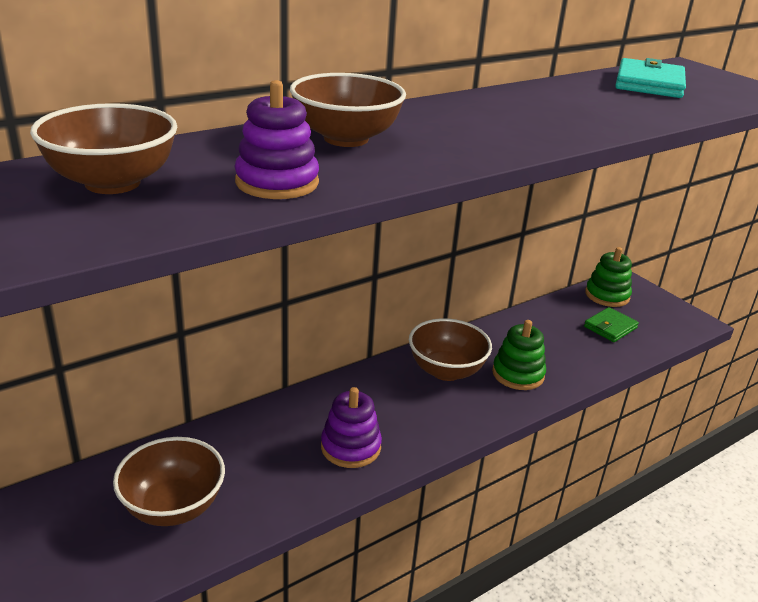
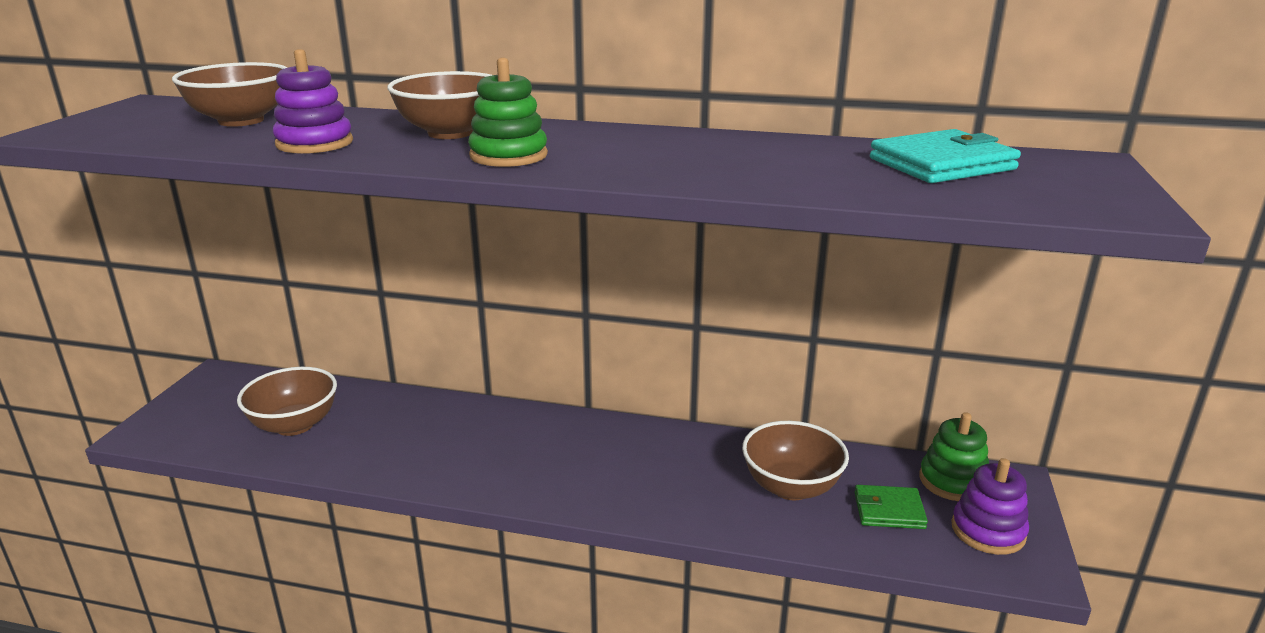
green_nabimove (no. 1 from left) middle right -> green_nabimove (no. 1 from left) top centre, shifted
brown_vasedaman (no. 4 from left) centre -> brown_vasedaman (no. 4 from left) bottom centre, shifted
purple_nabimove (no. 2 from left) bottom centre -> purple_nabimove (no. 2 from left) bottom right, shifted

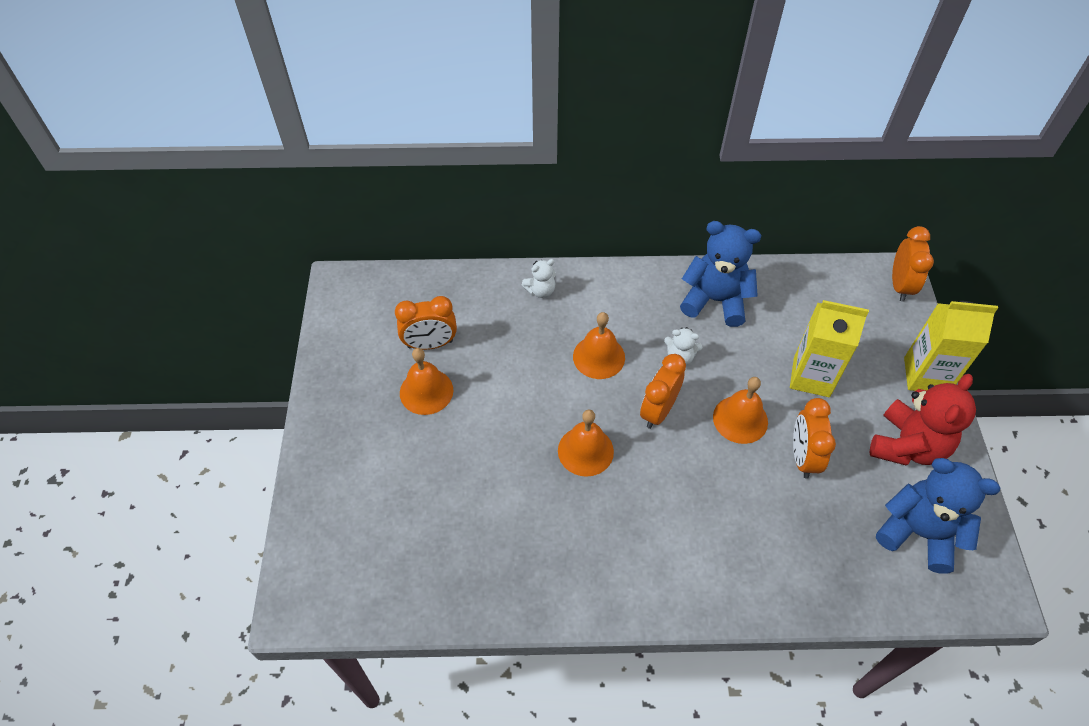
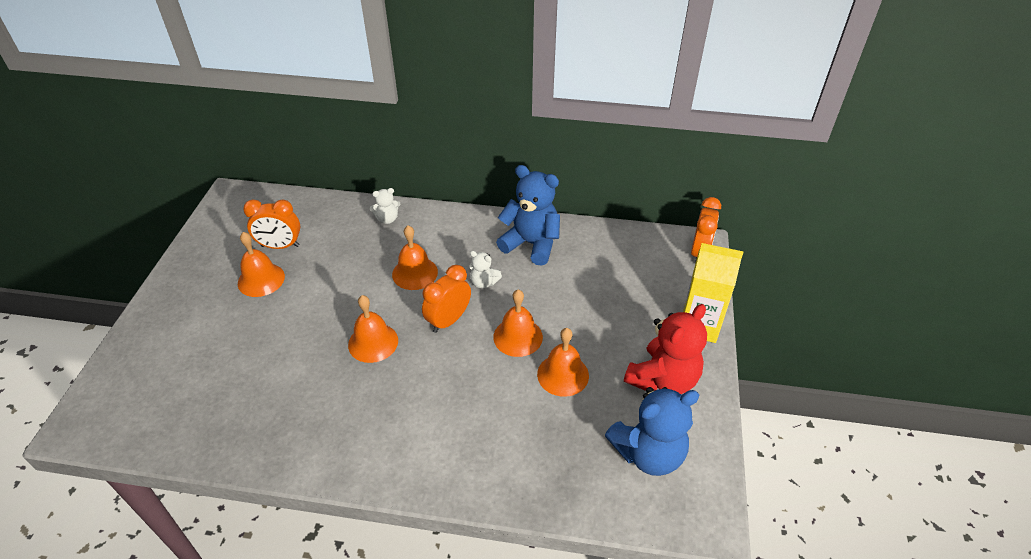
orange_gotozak (no. 3 from left) middle right -> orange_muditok (no. 5 from left) centre
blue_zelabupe (no. 2 from left) bottom right -> blue_zelabupe (no. 2 from left) bottom centre, 120 degrees clockwise
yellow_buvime (no. 1 from left) middle right -> none

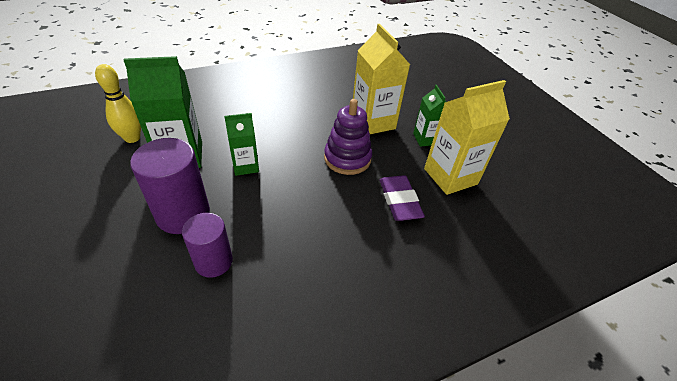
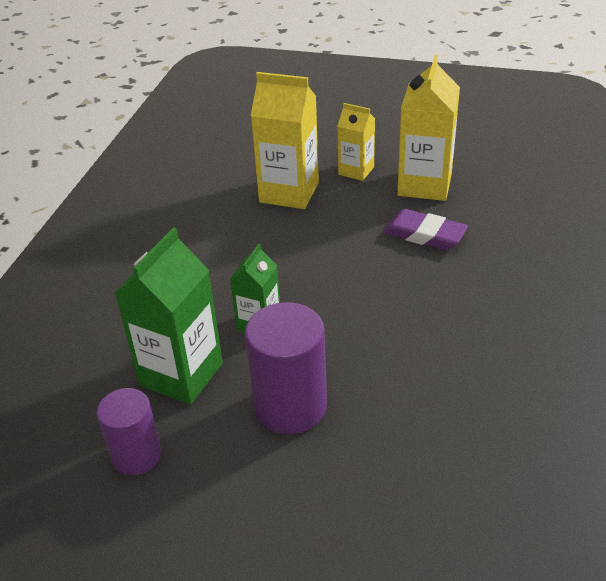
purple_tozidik (no. 2 from left in the first image) middle left -> purple_tozidik (no. 1 from left) bottom left, shifted
green_buvime (no. 3 from left) top centre -> yellow_buvime (no. 2 from left) top centre
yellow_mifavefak top left -> none
purple_nabimove centre -> none

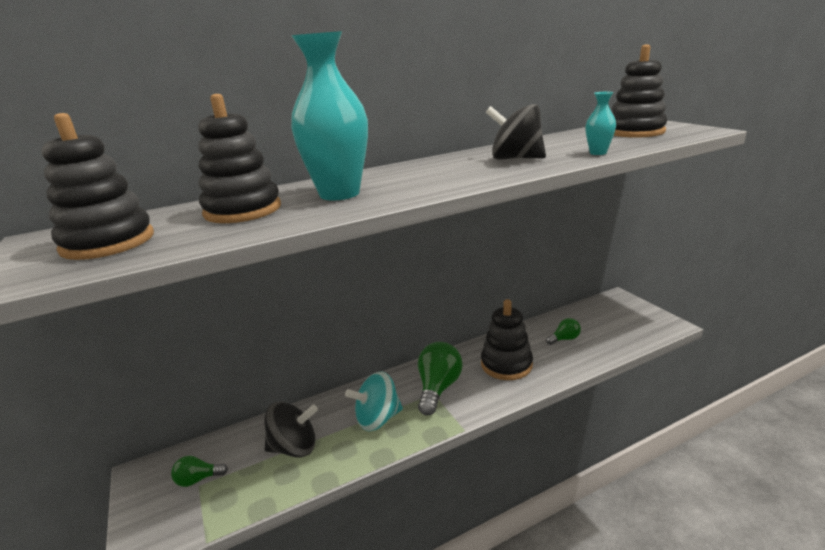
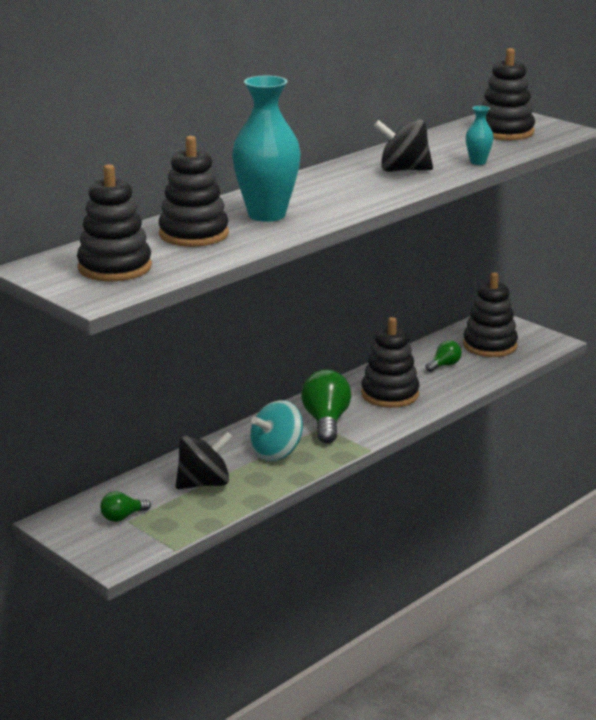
none -> black_nabimove (no. 4 from left) middle right

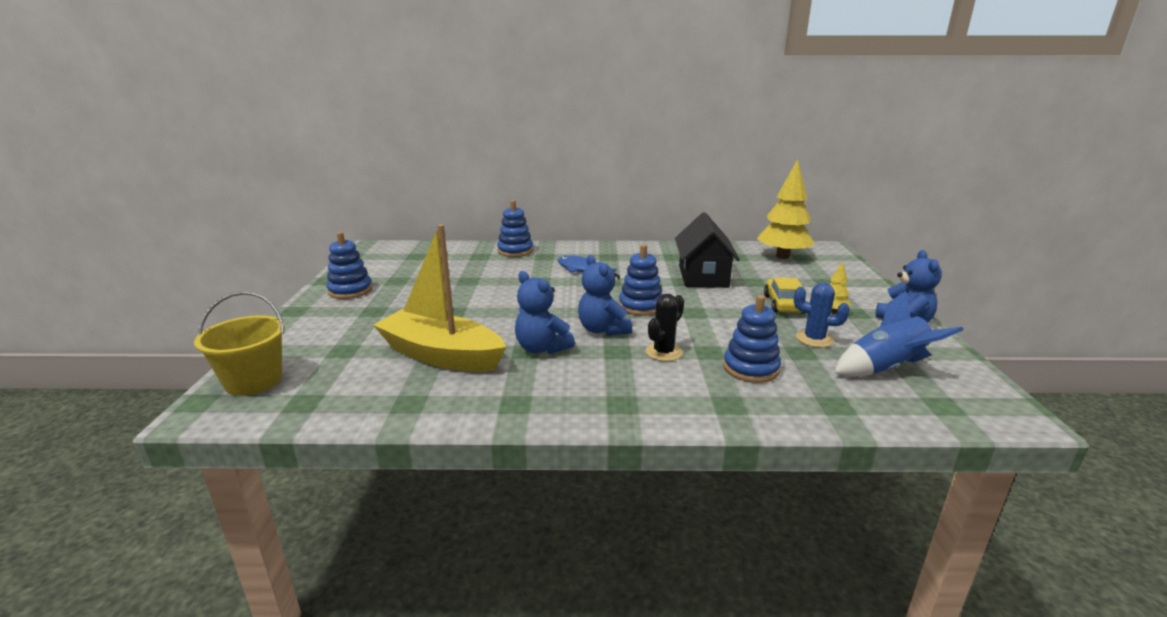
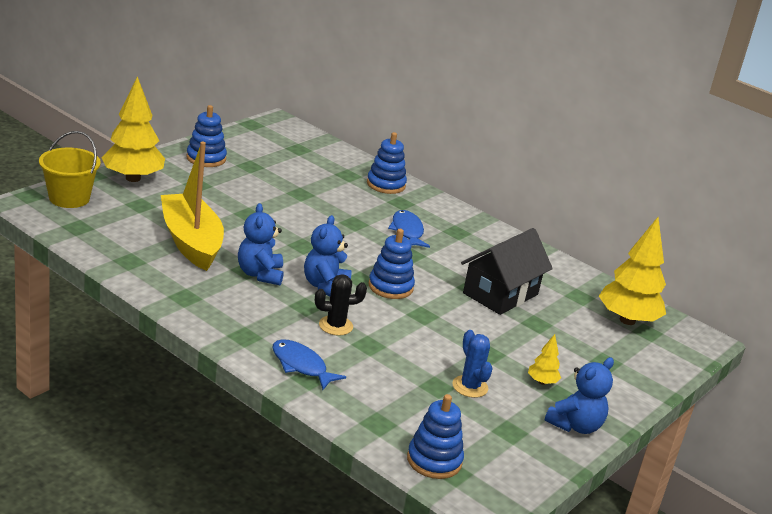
none -> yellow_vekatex (no. 1 from left) top left
none -> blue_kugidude (no. 1 from left) bottom centre
blue_nabimove (no. 4 from left) centre -> blue_nabimove (no. 4 from left) bottom centre, shifted
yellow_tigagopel middle right -> none
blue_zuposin middle right -> none

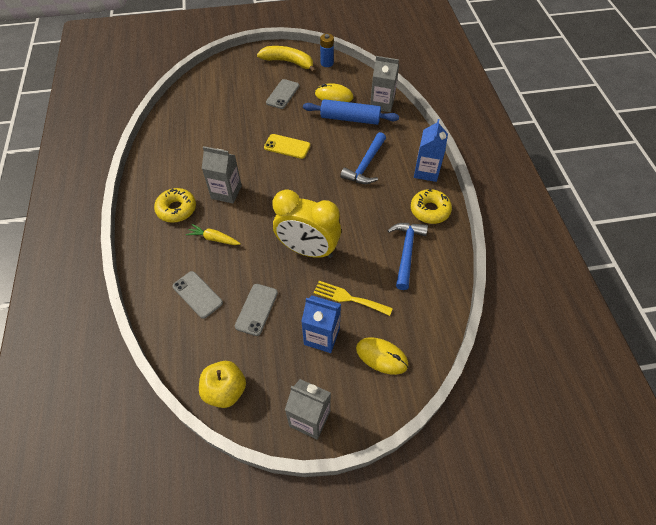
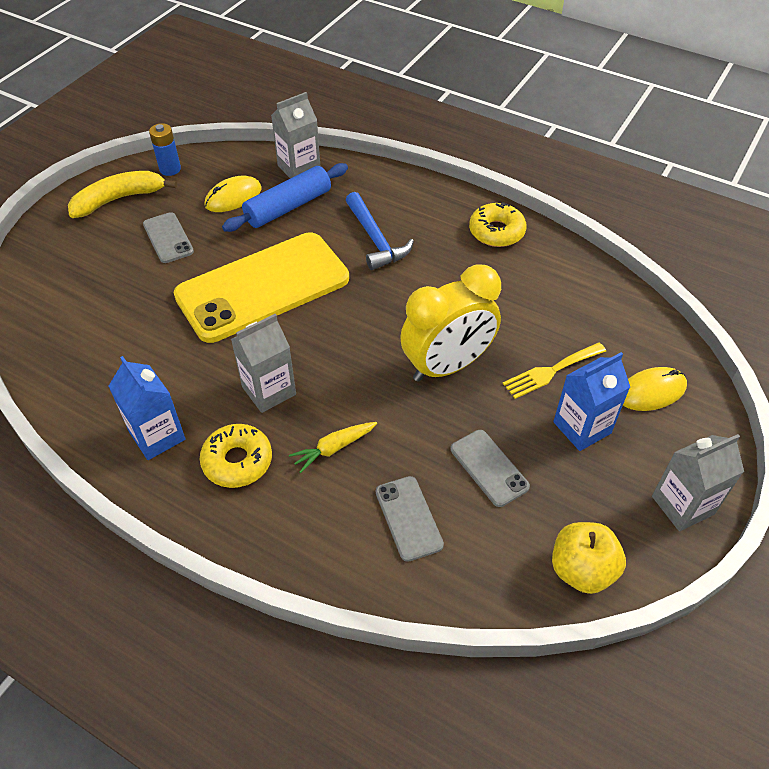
blue_buvime (no. 2 from left in the first image) top centre -> blue_buvime (no. 1 from left) middle left, shifted
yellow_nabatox top centre -> yellow_nabatox centre, x2.32
grey_nabatox (no. 1 from left in the first image) middle left -> grey_nabatox (no. 2 from left) bottom centre, 75 degrees clockwise
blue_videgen (no. 2 from left) centre -> none

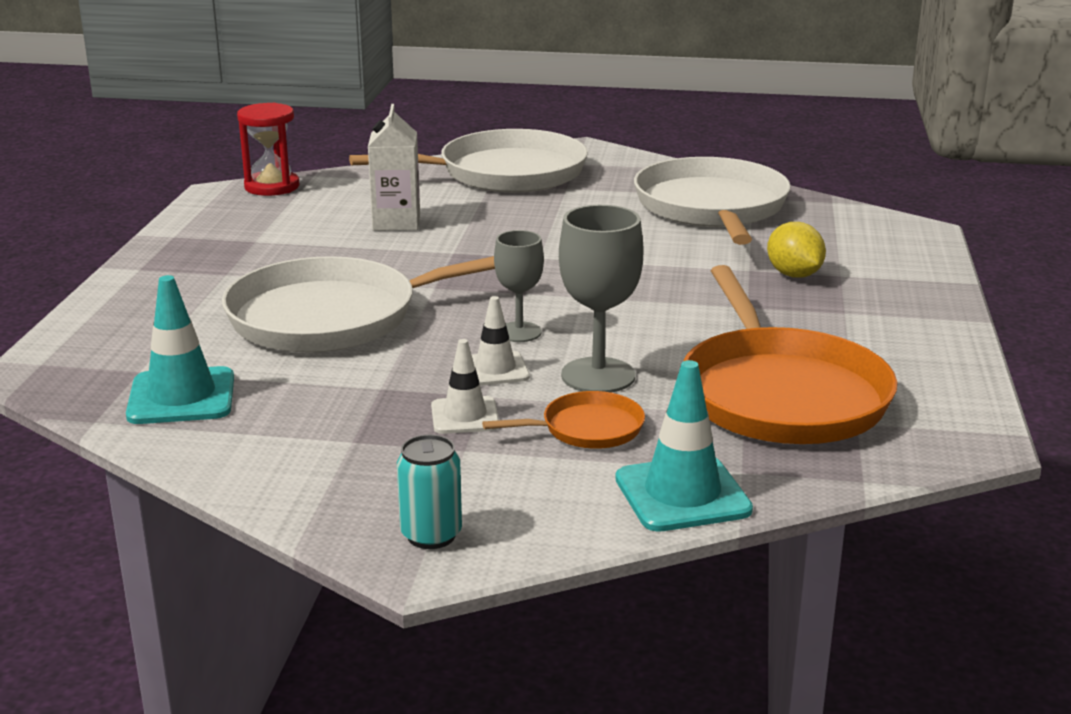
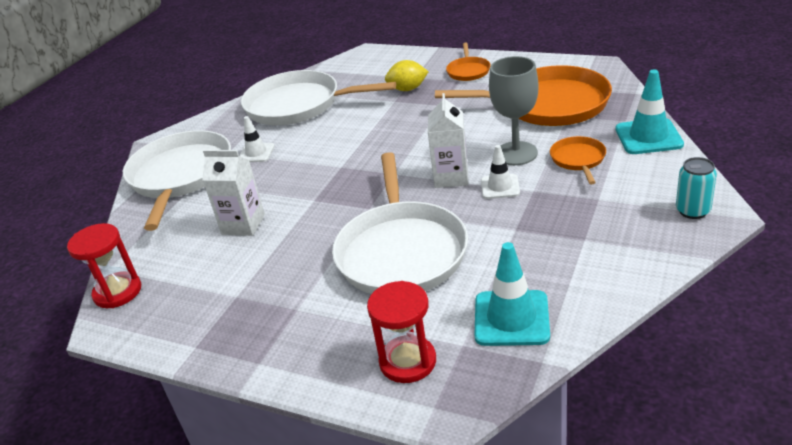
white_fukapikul (no. 1 from left) centre -> white_fukapikul (no. 1 from left) top left, shifted
none -> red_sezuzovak (no. 2 from left) bottom centre
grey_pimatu (no. 1 from left) centre -> white_buvime (no. 2 from left) top centre
none -> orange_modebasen (no. 1 from left) top centre

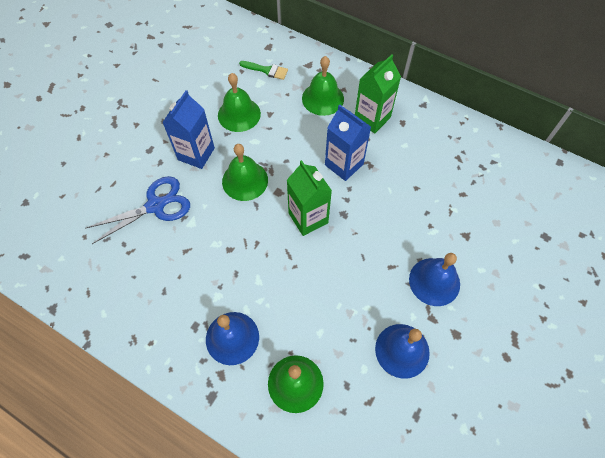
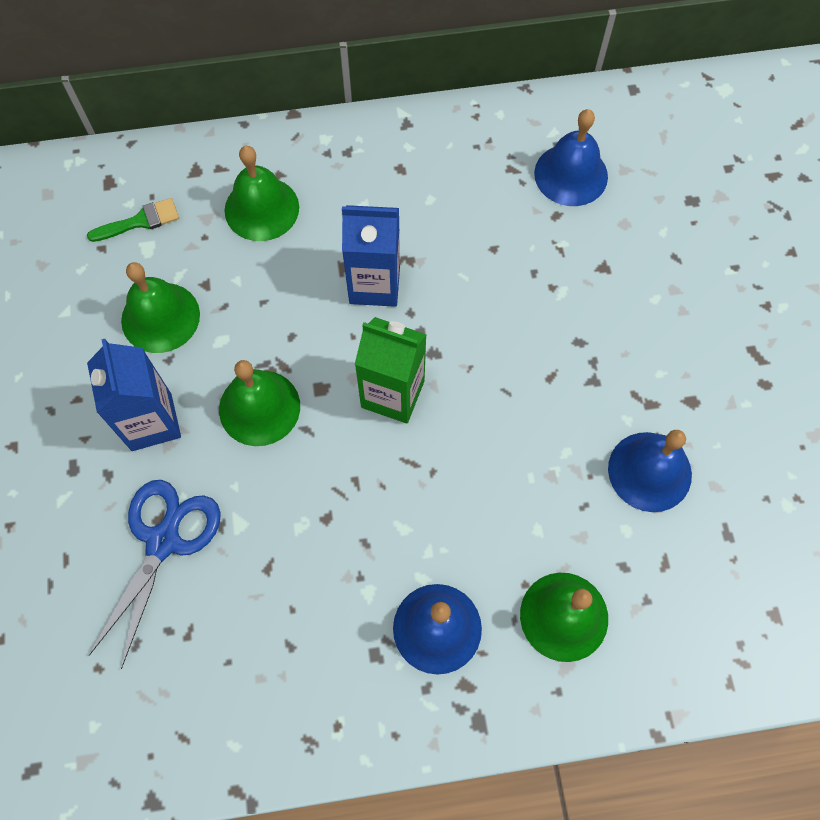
blue_muditok (no. 3 from left in the first image) middle right -> blue_muditok (no. 2 from left) top right, shifted
green_buvime (no. 2 from left) top centre -> none

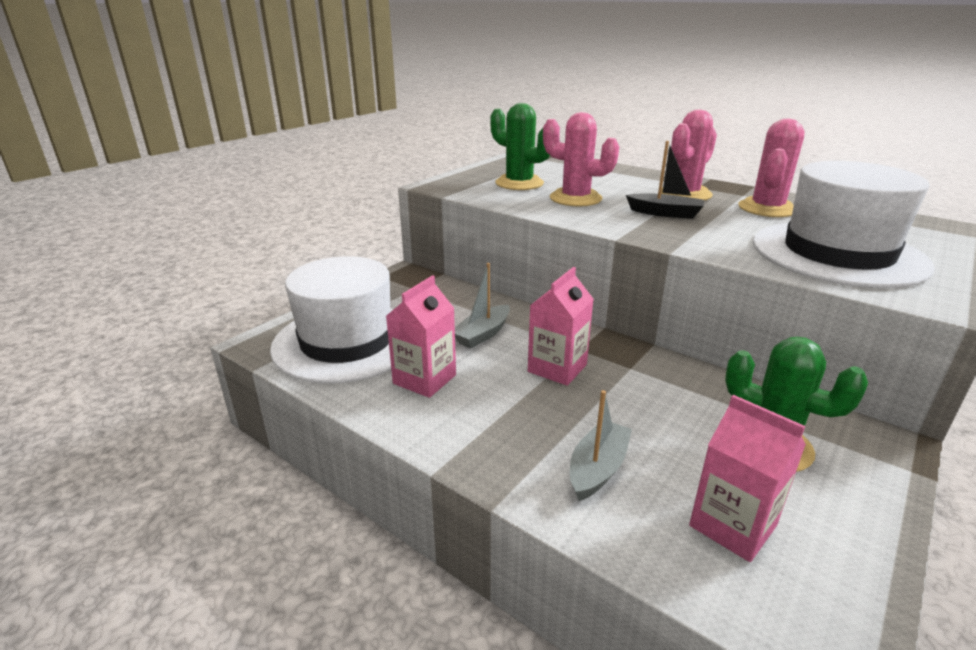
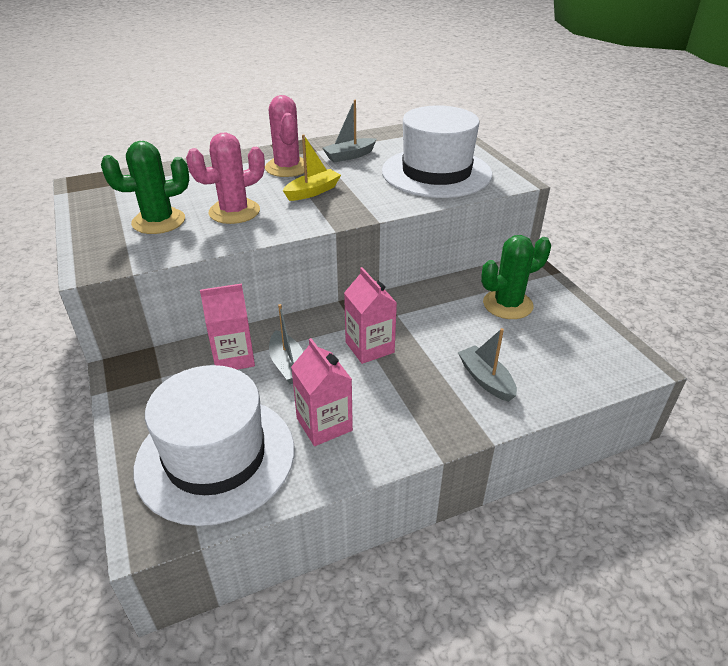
pink_buvime (no. 3 from left in the first image) bottom right -> pink_buvime (no. 1 from left) middle left, shifted
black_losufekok top right -> yellow_losufekok top centre
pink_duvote (no. 3 from left) top right -> grey_losufekok (no. 2 from left) top centre

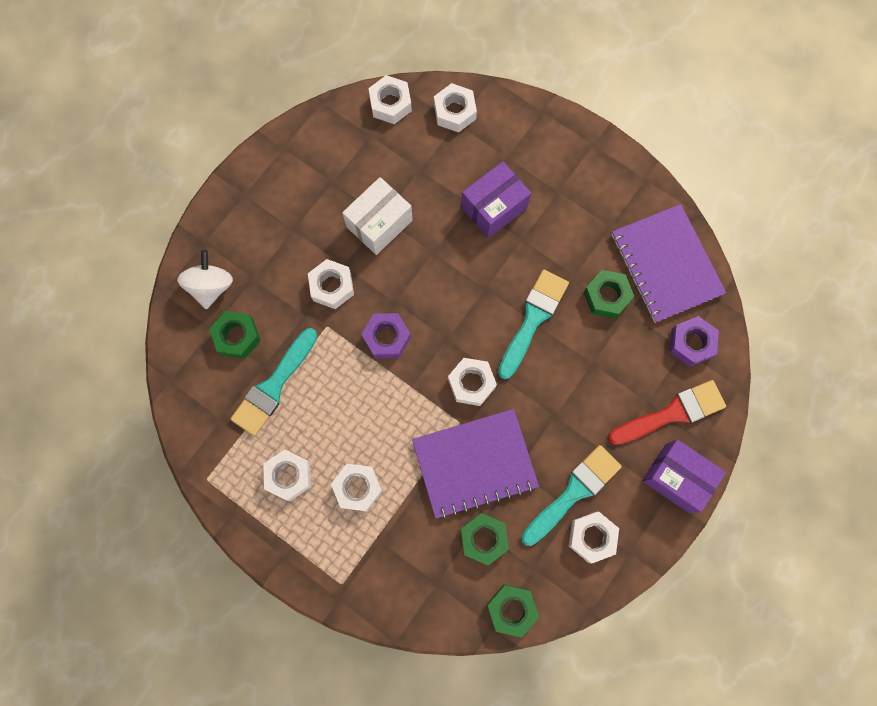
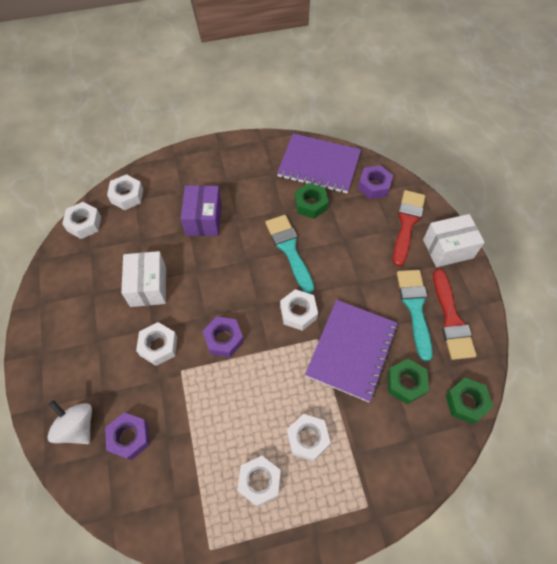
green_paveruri (no. 1 from left) middle left -> purple_paveruri (no. 1 from left) bottom left
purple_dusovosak (no. 2 from left) bottom right -> white_dusovosak (no. 2 from left) middle right
white_paveruri (no. 7 from left) bottom right -> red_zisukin (no. 2 from left) middle right
turquoise_zisukin (no. 1 from left) middle left -> none

